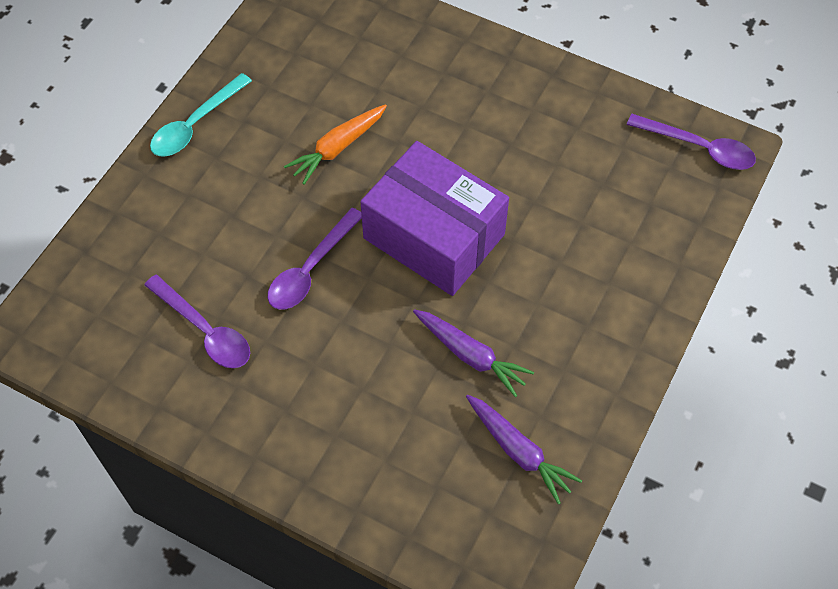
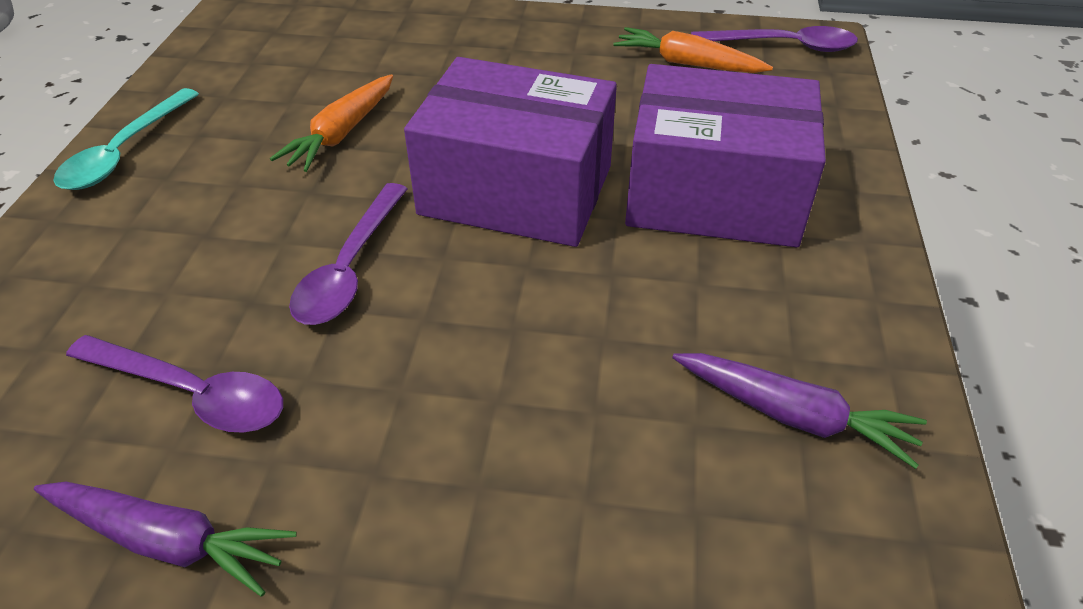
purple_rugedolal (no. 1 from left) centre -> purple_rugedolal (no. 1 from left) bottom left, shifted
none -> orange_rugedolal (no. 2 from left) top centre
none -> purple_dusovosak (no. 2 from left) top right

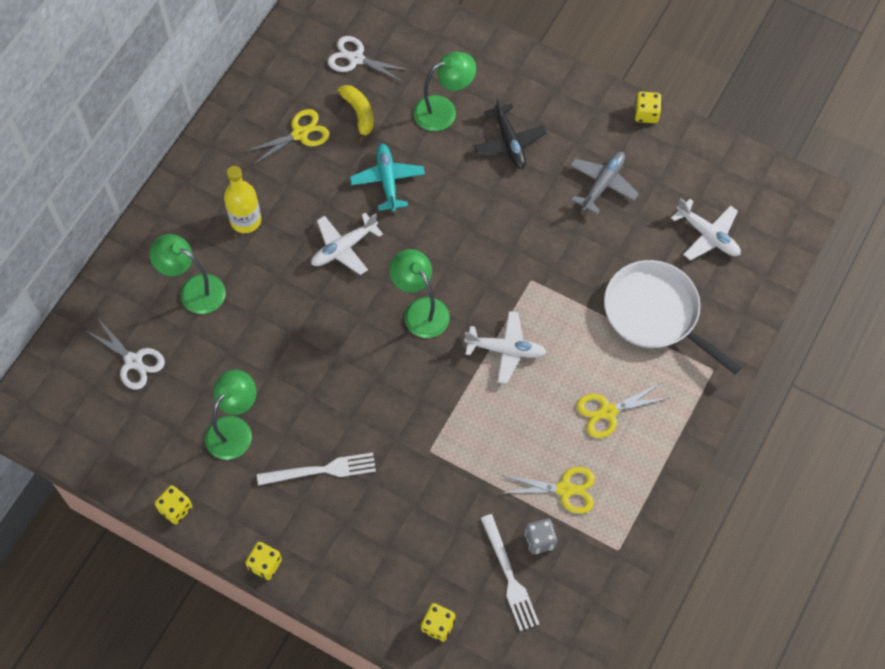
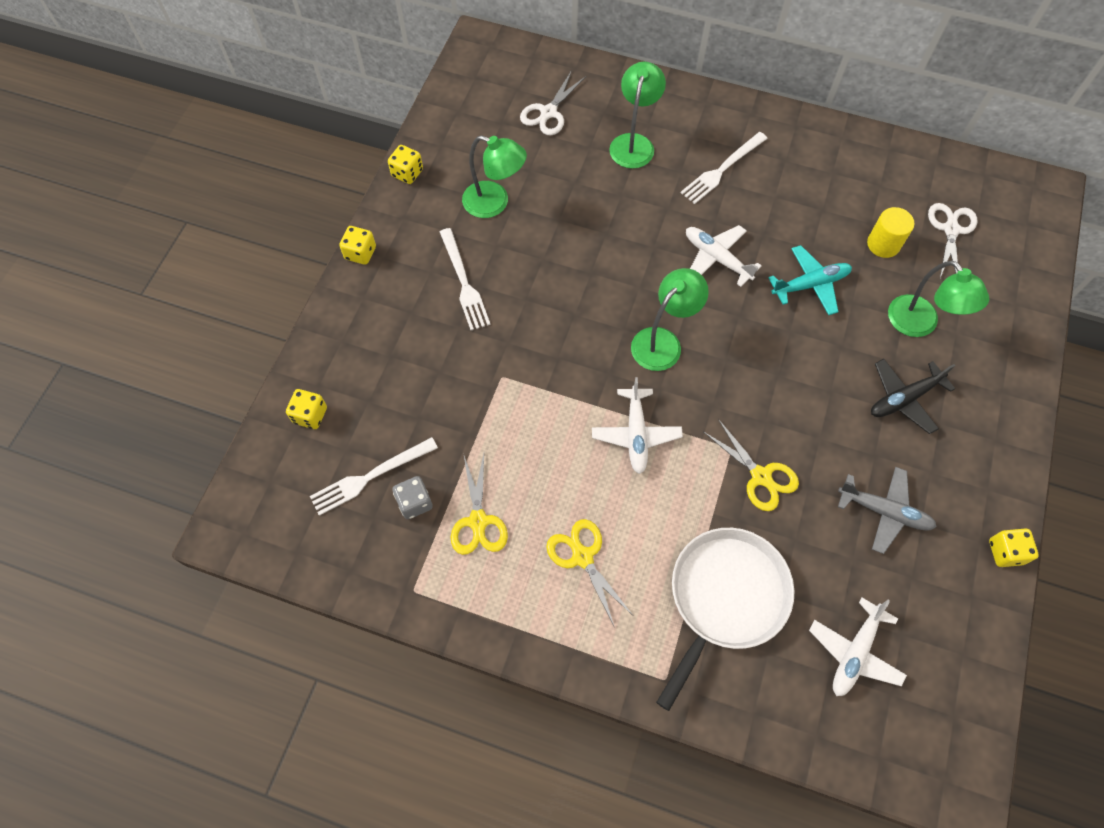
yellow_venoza top left -> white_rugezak (no. 3 from left) top centre
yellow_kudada (no. 1 from left in the first image) top left -> yellow_kudada (no. 3 from left) middle right, shifted
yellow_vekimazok top centre -> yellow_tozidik top right

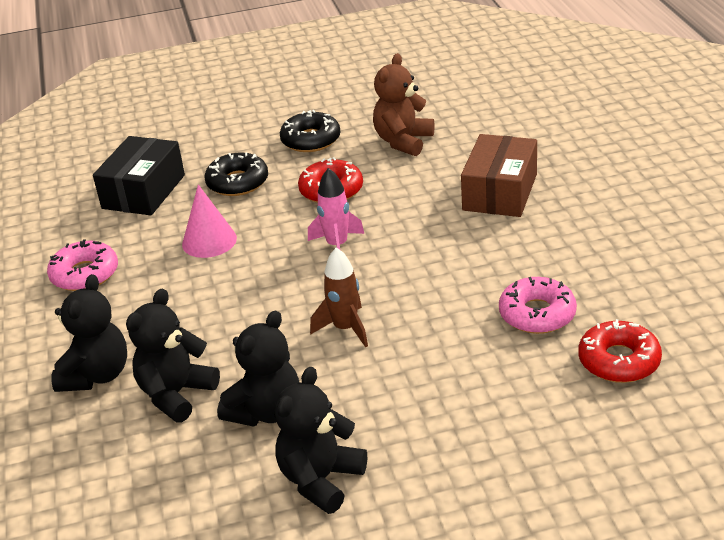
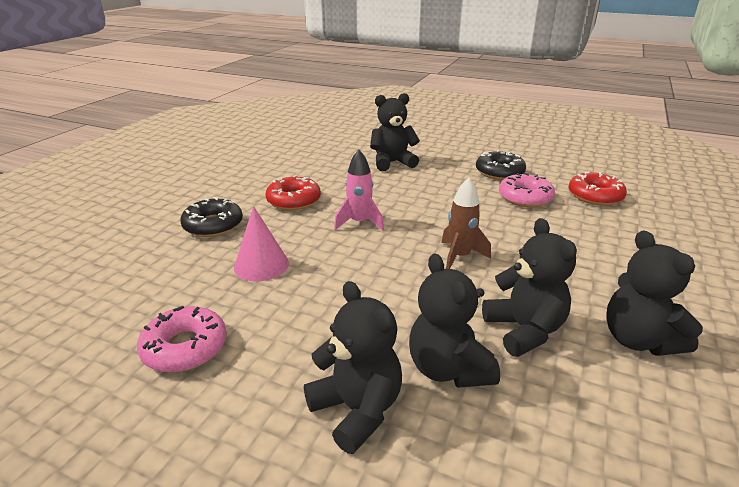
brown_dusovosak top right -> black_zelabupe (no. 2 from left) top centre
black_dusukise (no. 2 from left) top centre -> black_dusukise (no. 2 from left) middle right, shifted
black_dusovosak top left -> none
brown_zelabupe top centre -> none

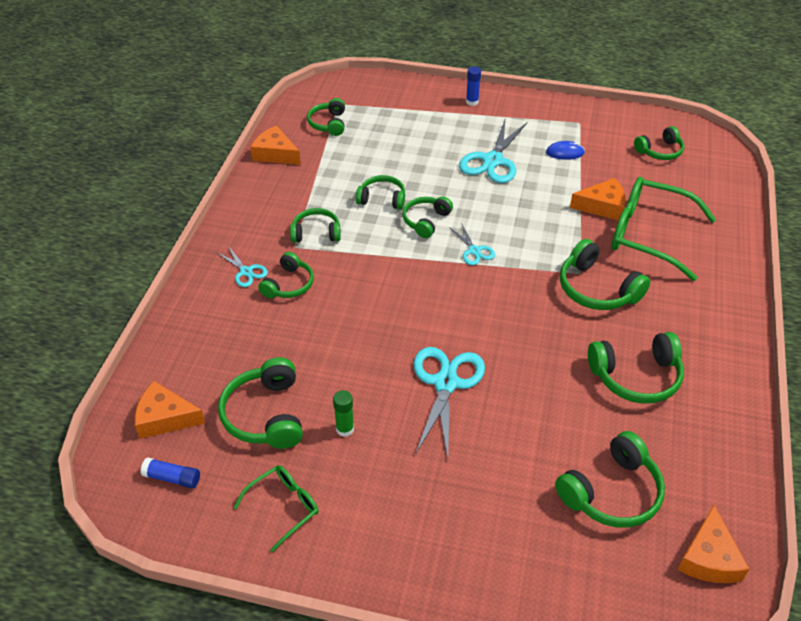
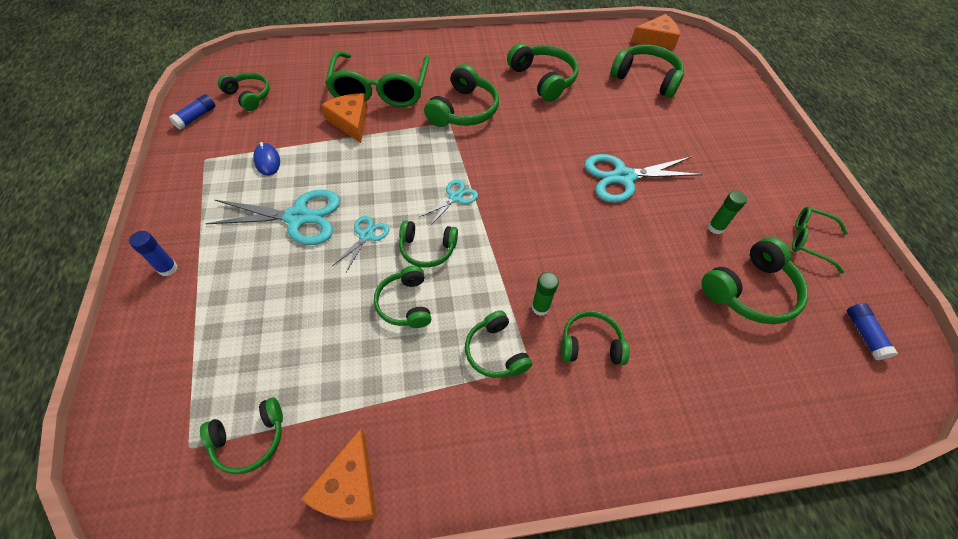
none -> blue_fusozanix (no. 2 from left) top left
turquoise_kudada (no. 1 from left in the first image) middle left -> turquoise_kudada (no. 2 from left) centre, shifted
none -> green_fusozanix (no. 1 from left) centre
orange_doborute (no. 1 from left) middle left -> none

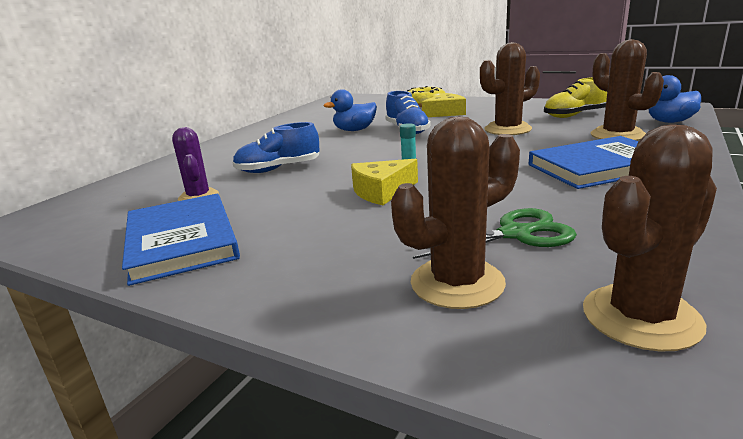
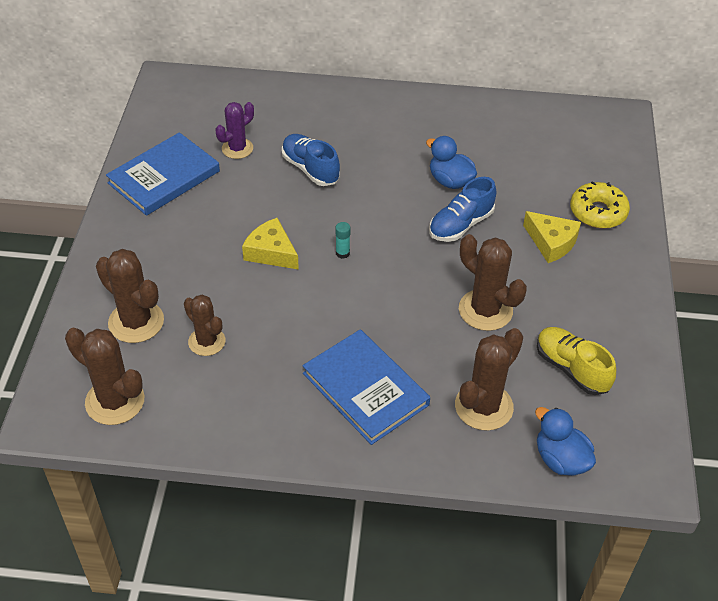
green_kudada centre -> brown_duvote (no. 3 from left) middle left

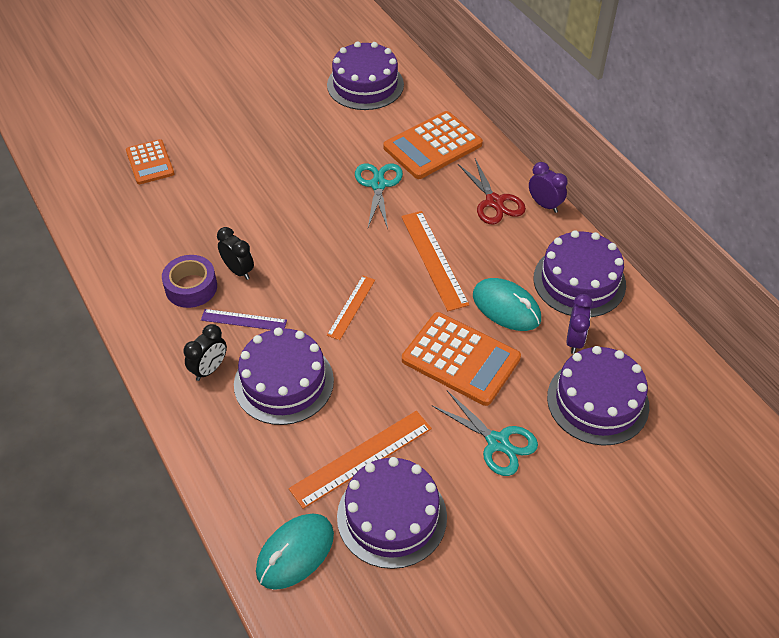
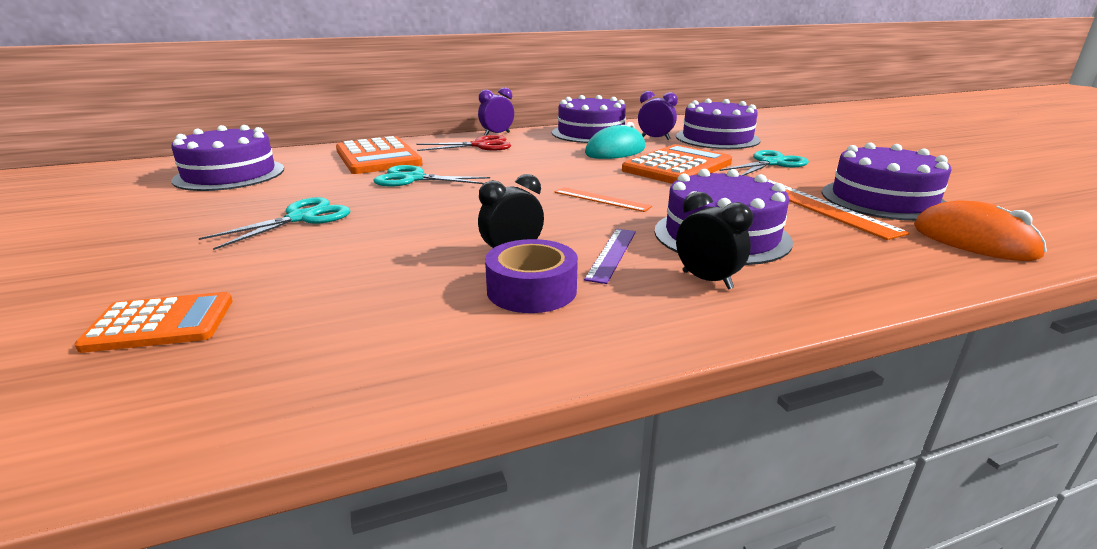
none -> turquoise_kudada (no. 1 from left) middle left
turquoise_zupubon (no. 1 from left) bottom centre -> orange_zupubon middle right
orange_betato (no. 3 from left) centre -> none

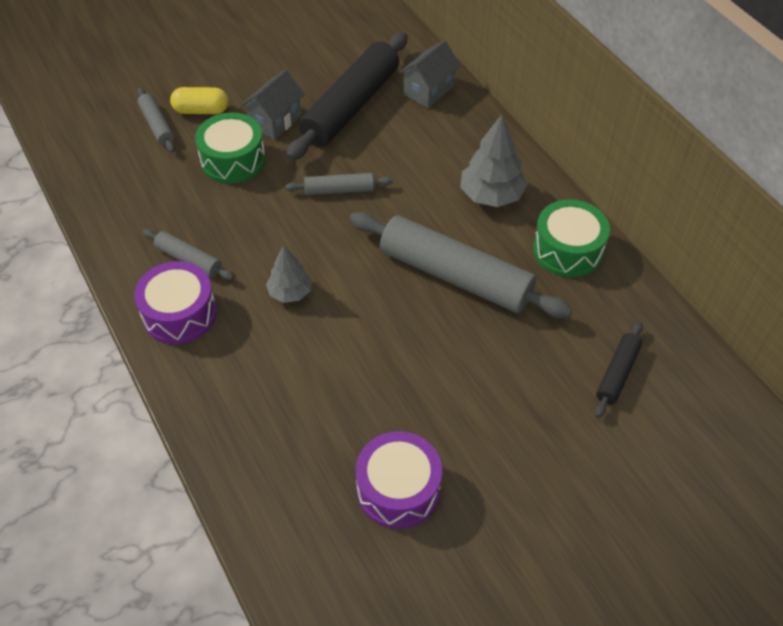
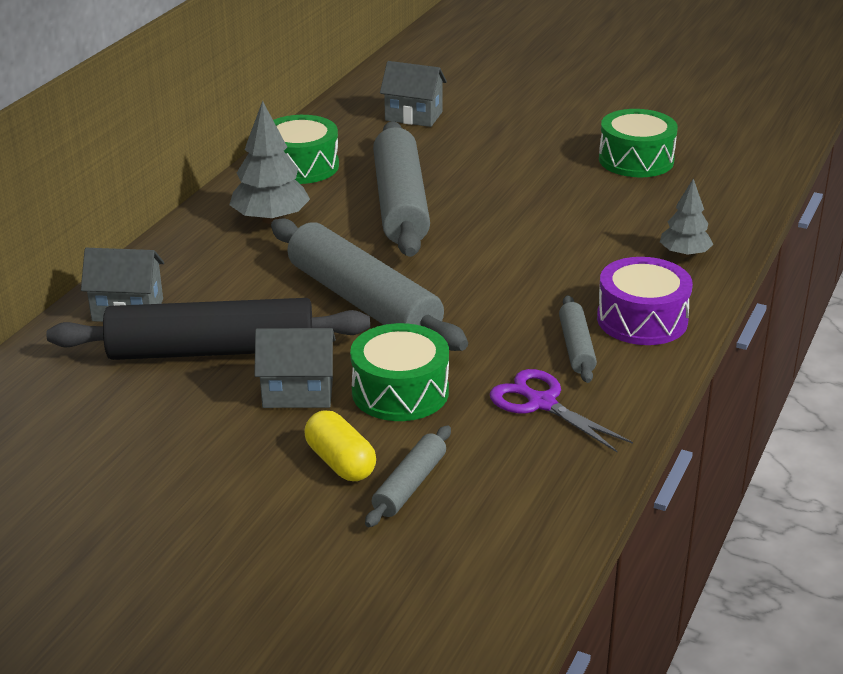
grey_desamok (no. 3 from left in the first image) top centre -> grey_desamok (no. 1 from left) centre, x2.12
black_desamok (no. 2 from left) middle right -> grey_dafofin (no. 3 from left) top centre
none -> purple_kudada centre
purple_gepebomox (no. 2 from left) bottom centre -> green_gepebomox (no. 3 from left) top right
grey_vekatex (no. 1 from left in the first image) centre -> grey_vekatex (no. 2 from left) top right, shifted

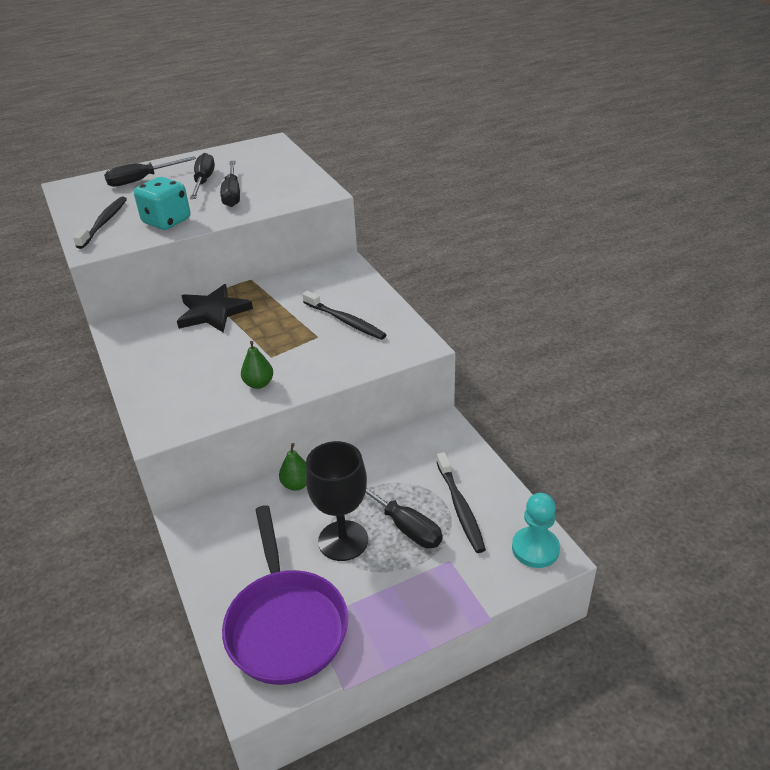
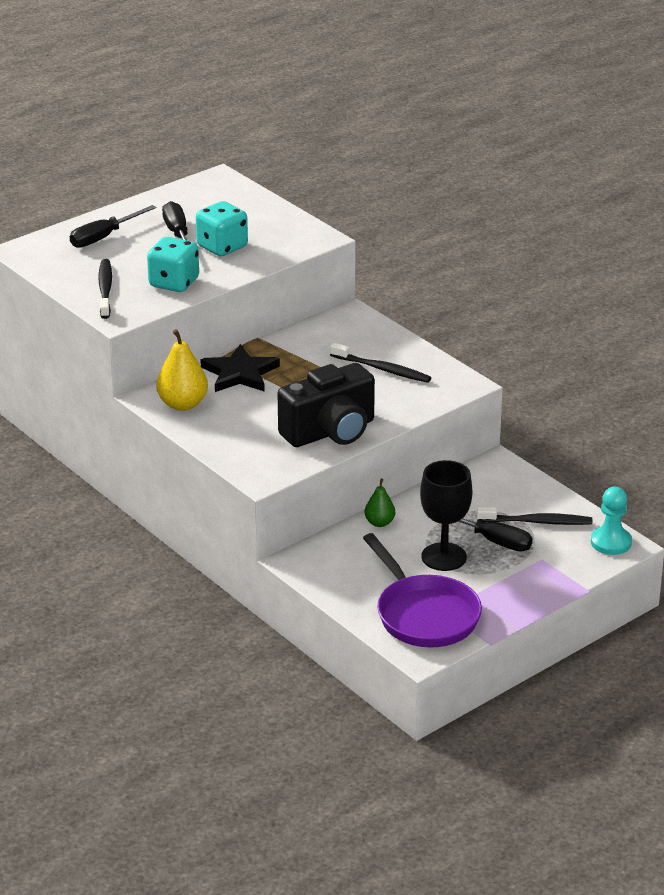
none -> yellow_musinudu middle left
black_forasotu (no. 3 from left) top left -> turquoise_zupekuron (no. 2 from left) top centre
green_musinudu (no. 1 from left) centre -> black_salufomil centre
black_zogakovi (no. 3 from left) centre -> black_zogakovi (no. 3 from left) middle right, 60 degrees counterclockwise

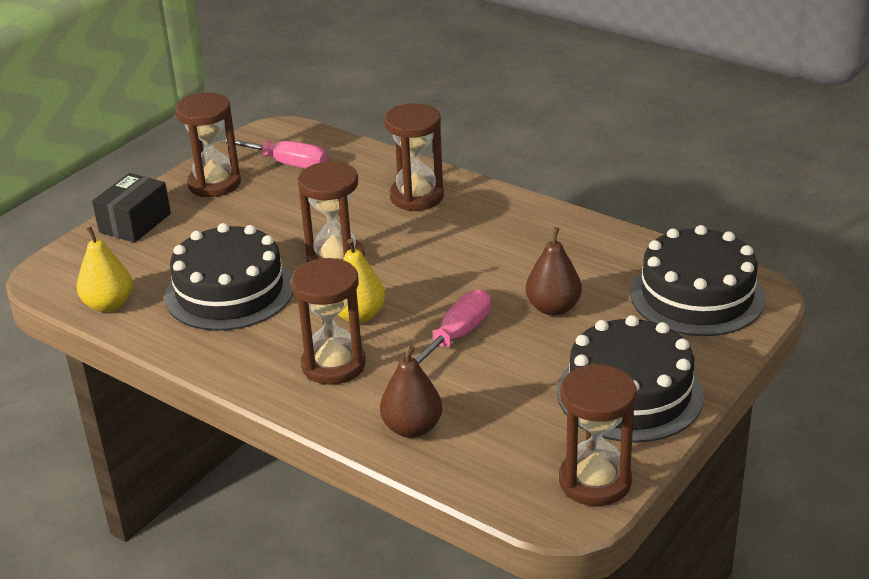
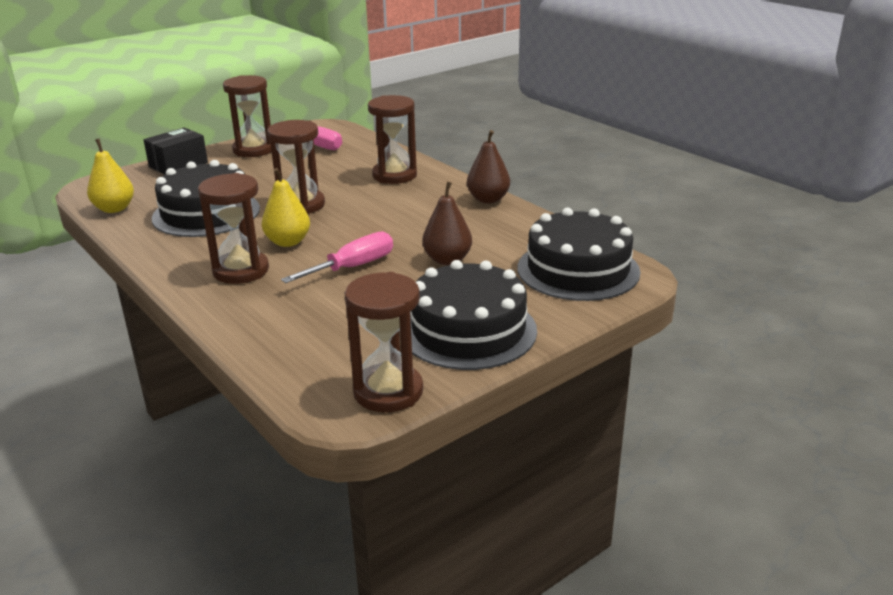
brown_musinudu (no. 1 from left in the first image) bottom centre -> brown_musinudu (no. 2 from left) top centre, shifted

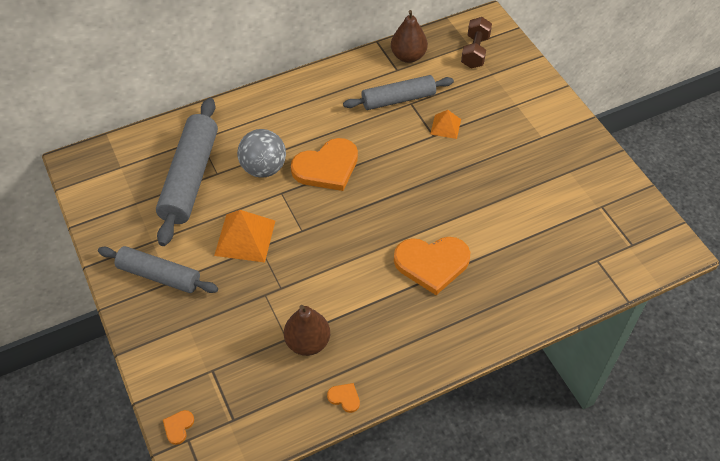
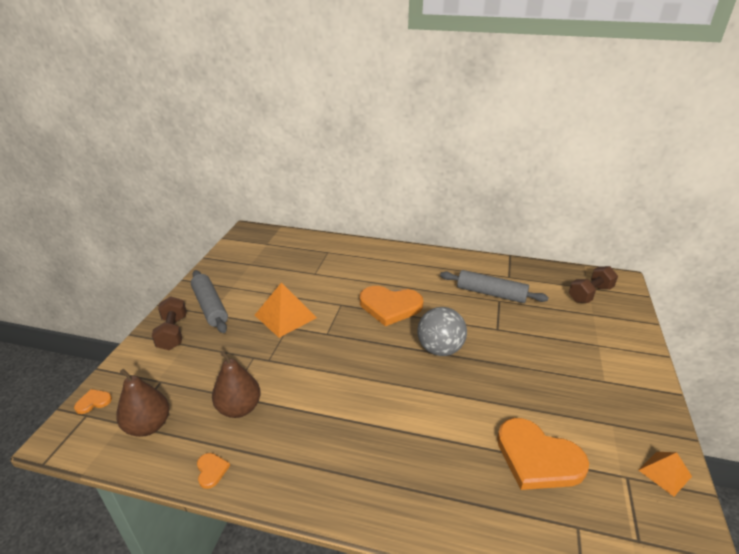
brown_musinudu (no. 2 from left in the first image) top centre -> brown_musinudu (no. 1 from left) bottom left, shifted
none -> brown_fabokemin (no. 1 from left) middle left
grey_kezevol top centre -> grey_kezevol centre, shifted
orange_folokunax (no. 4 from left) centre -> orange_folokunax (no. 4 from left) bottom right, shifted
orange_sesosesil (no. 2 from left) top centre -> orange_sesosesil (no. 2 from left) bottom right, shifted
grey_desamok (no. 2 from left) middle left -> none

